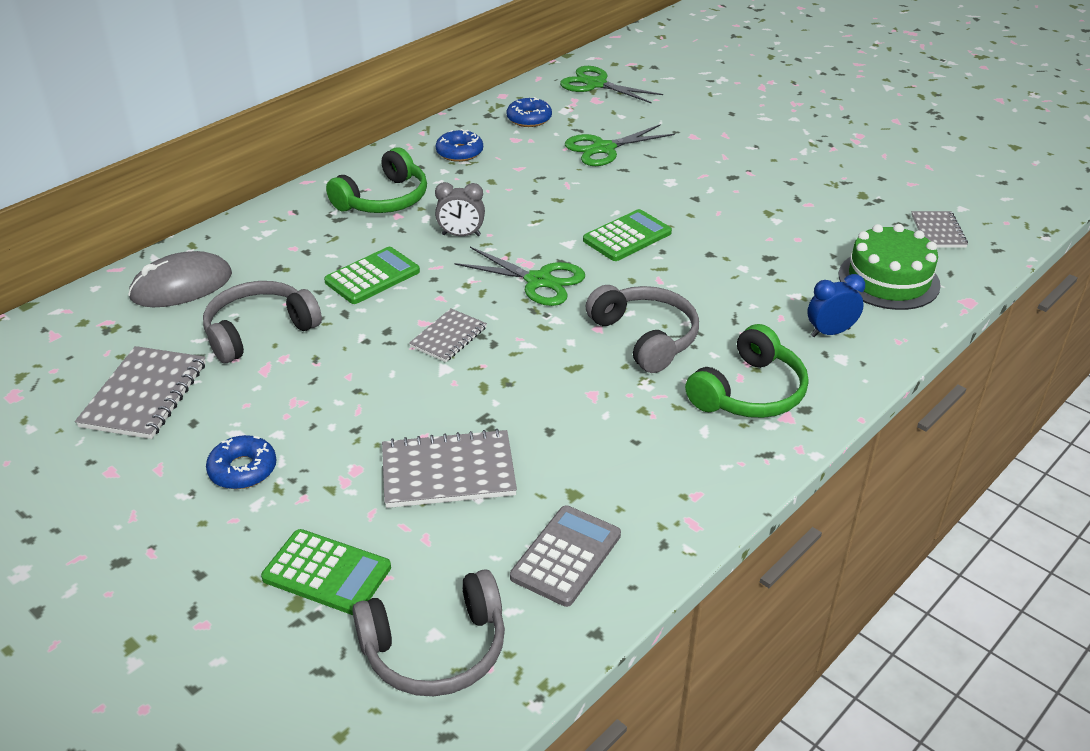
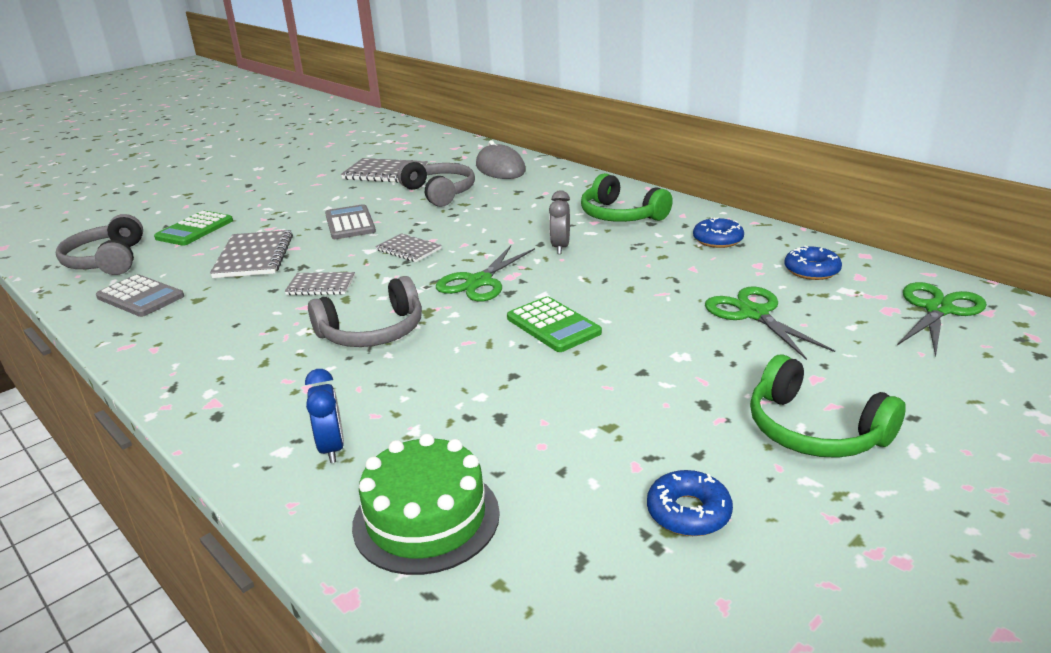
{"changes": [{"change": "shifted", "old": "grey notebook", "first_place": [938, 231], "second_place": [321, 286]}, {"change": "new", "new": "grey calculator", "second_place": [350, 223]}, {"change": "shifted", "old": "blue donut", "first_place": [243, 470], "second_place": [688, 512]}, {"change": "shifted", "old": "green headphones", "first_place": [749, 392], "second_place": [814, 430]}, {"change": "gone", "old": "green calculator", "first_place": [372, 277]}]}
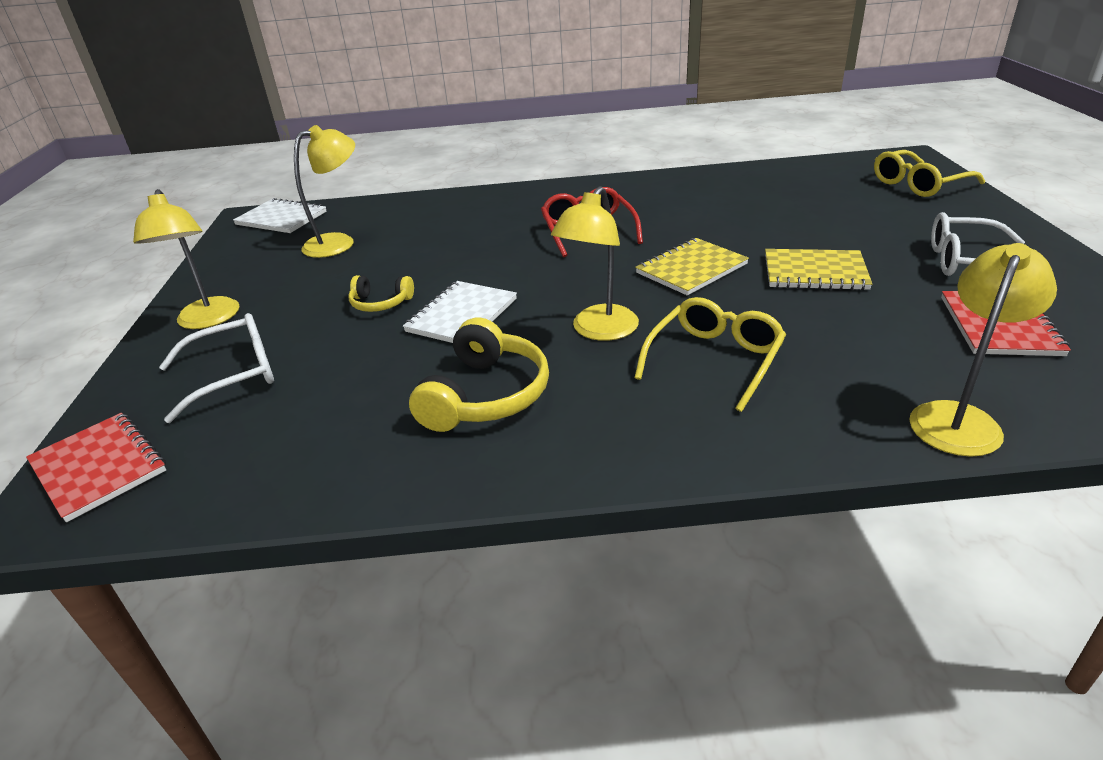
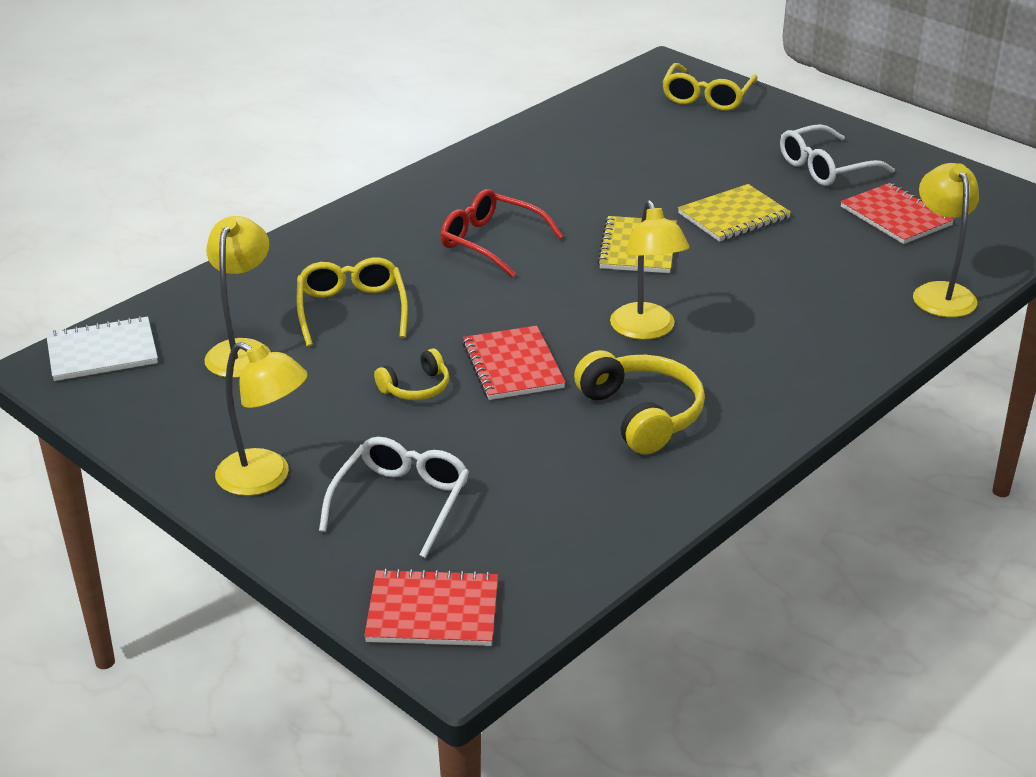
{"changes": [{"change": "shifted", "old": "yellow glasses", "first_place": [714, 359], "second_place": [351, 309]}, {"change": "repainted", "old": "white notebook", "new": "red notebook", "first_place": [462, 315], "second_place": [513, 366]}]}
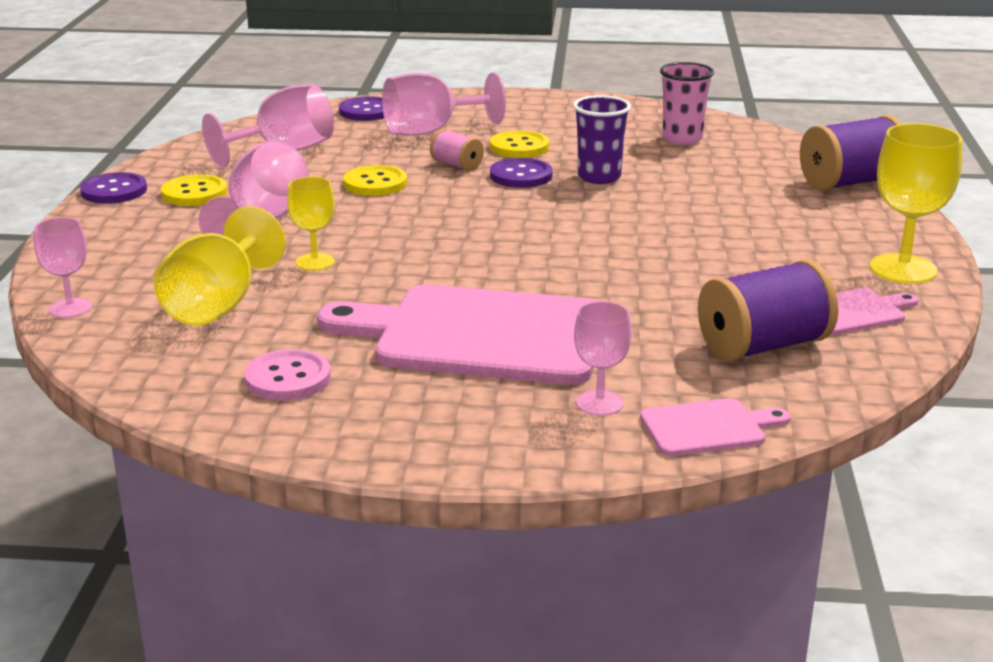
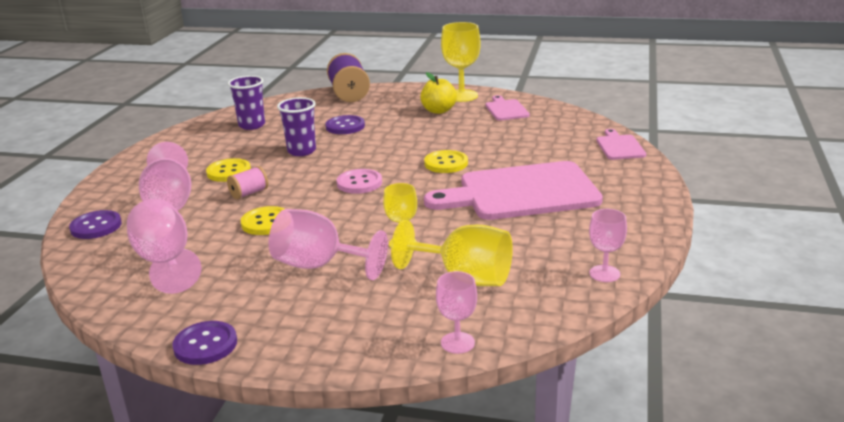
{"changes": [{"change": "repainted", "old": "pink cup", "new": "purple cup", "first_place": [682, 138], "second_place": [252, 125]}, {"change": "shifted", "old": "purple button", "first_place": [521, 175], "second_place": [345, 126]}, {"change": "shifted", "old": "pink button", "first_place": [288, 378], "second_place": [359, 183]}, {"change": "new", "new": "yellow apple", "second_place": [438, 110]}, {"change": "shifted", "old": "yellow button", "first_place": [194, 193], "second_place": [446, 163]}, {"change": "rotated", "old": "pink cutting board", "first_place": [480, 335], "second_place": [521, 192], "degrees": 60}, {"change": "shifted", "old": "pink goblet", "first_place": [599, 403], "second_place": [604, 273]}, {"change": "gone", "old": "purple spool", "first_place": [763, 346]}]}
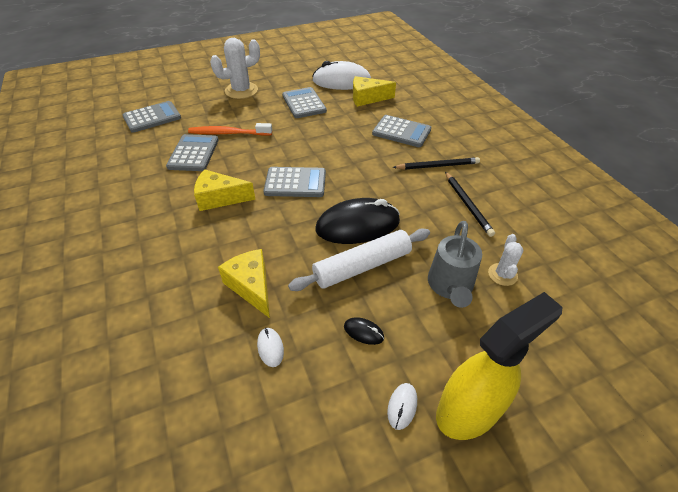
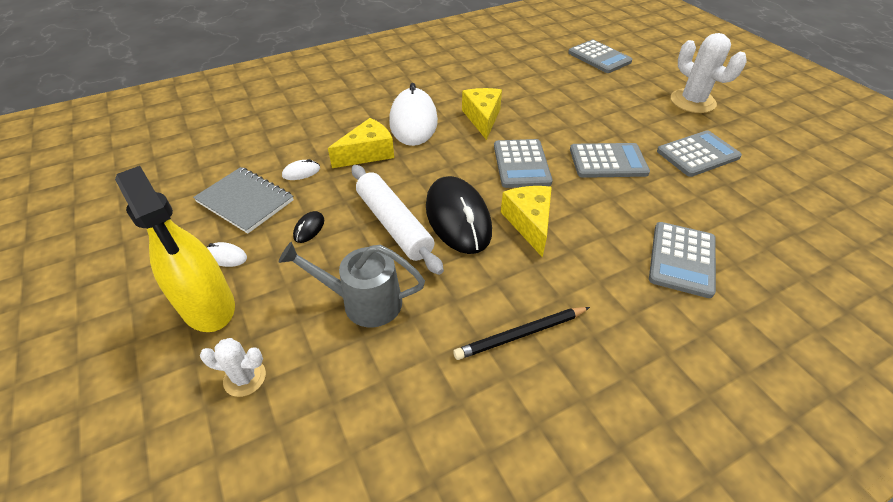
{"changes": [{"change": "new", "new": "grey notebook", "second_place": [245, 201]}, {"change": "shifted", "old": "white cactus", "first_place": [502, 274], "second_place": [245, 378]}, {"change": "shifted", "old": "white mouse", "first_place": [341, 81], "second_place": [413, 121]}, {"change": "shifted", "old": "yellow cheese", "first_place": [367, 98], "second_place": [529, 223]}, {"change": "shifted", "old": "grey calculator", "first_place": [193, 153], "second_place": [608, 161]}, {"change": "gone", "old": "orange toothbrush", "first_place": [228, 133]}, {"change": "gone", "old": "black pencil", "first_place": [437, 166]}]}
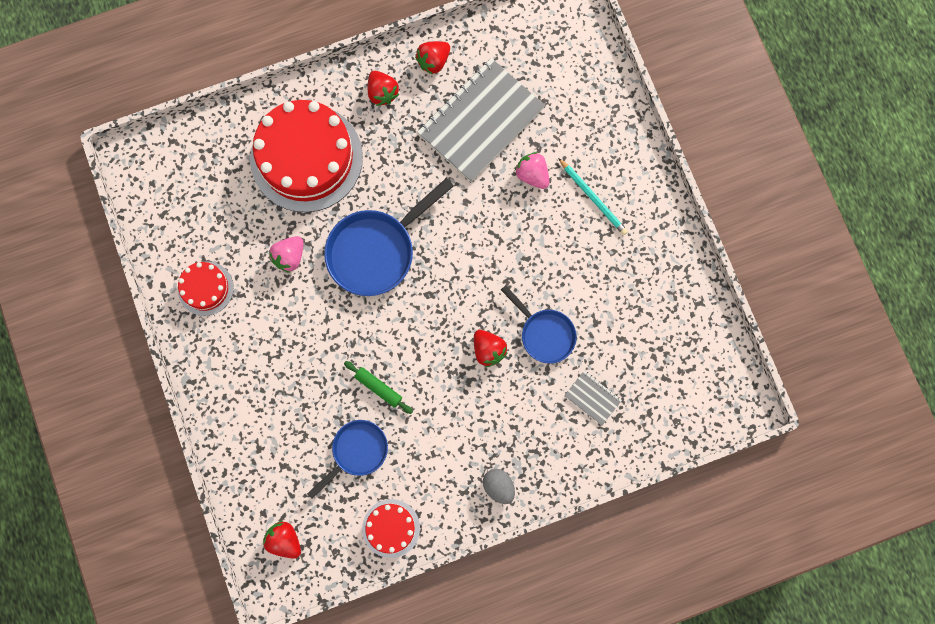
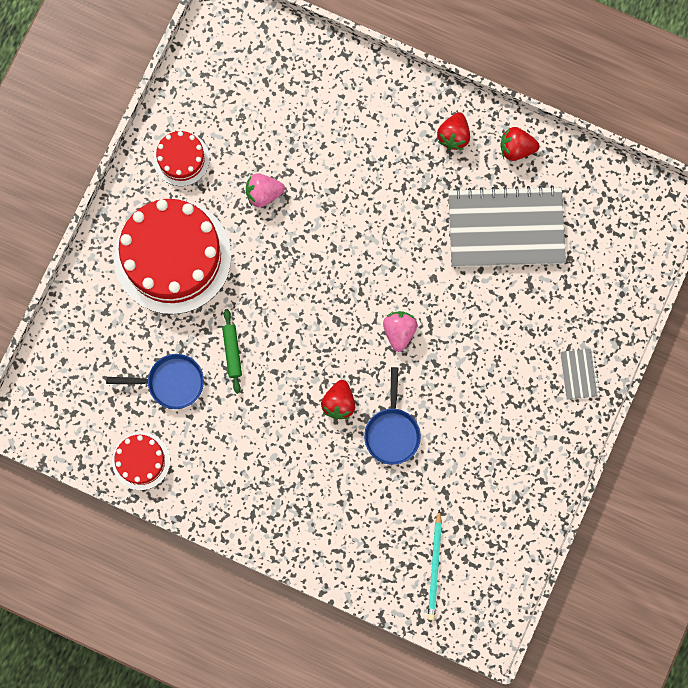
{"changes": [{"change": "shifted", "old": "red cake", "first_place": [306, 158], "second_place": [172, 256]}, {"change": "shifted", "old": "pink strawberry", "first_place": [532, 175], "second_place": [399, 332]}, {"change": "shifted", "old": "turquoise pencil", "first_place": [593, 197], "second_place": [435, 566]}, {"change": "shifted", "old": "grey notebook", "first_place": [592, 398], "second_place": [579, 374]}, {"change": "gone", "old": "red strawberry", "first_place": [284, 540]}, {"change": "gone", "old": "blue pan", "first_place": [376, 250]}, {"change": "gone", "old": "grey egg", "first_place": [498, 486]}]}
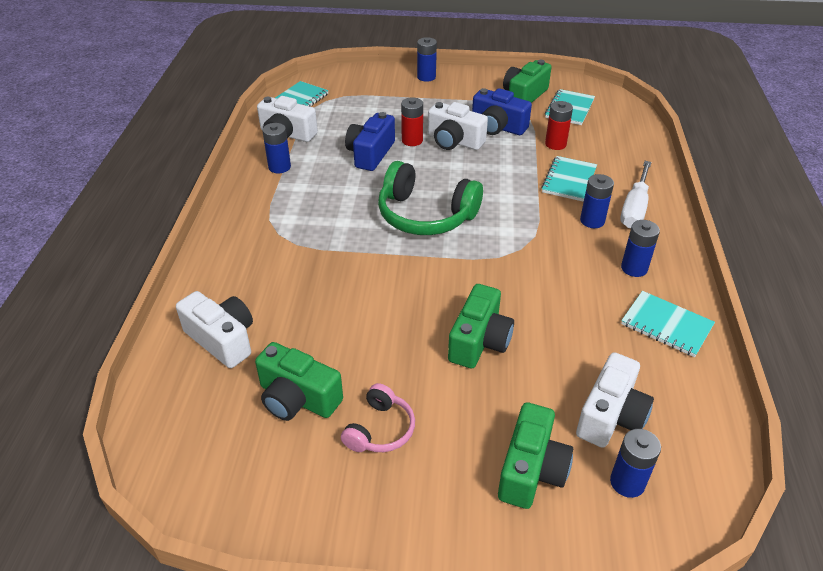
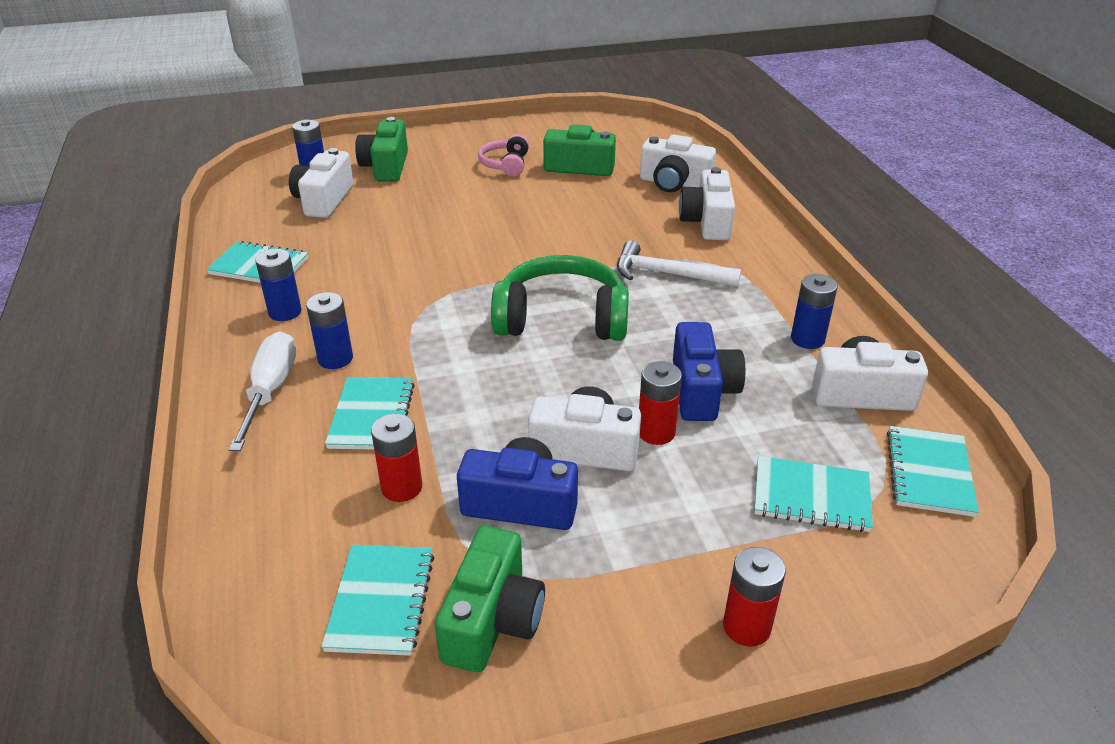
{"changes": [{"change": "new", "new": "white hammer", "second_place": [668, 274]}, {"change": "new", "new": "white camera", "second_place": [707, 222]}, {"change": "repainted", "old": "blue battery", "new": "red battery", "first_place": [426, 77], "second_place": [746, 627]}, {"change": "new", "new": "turquoise notebook", "second_place": [811, 496]}, {"change": "gone", "old": "green camera", "first_place": [479, 341]}]}
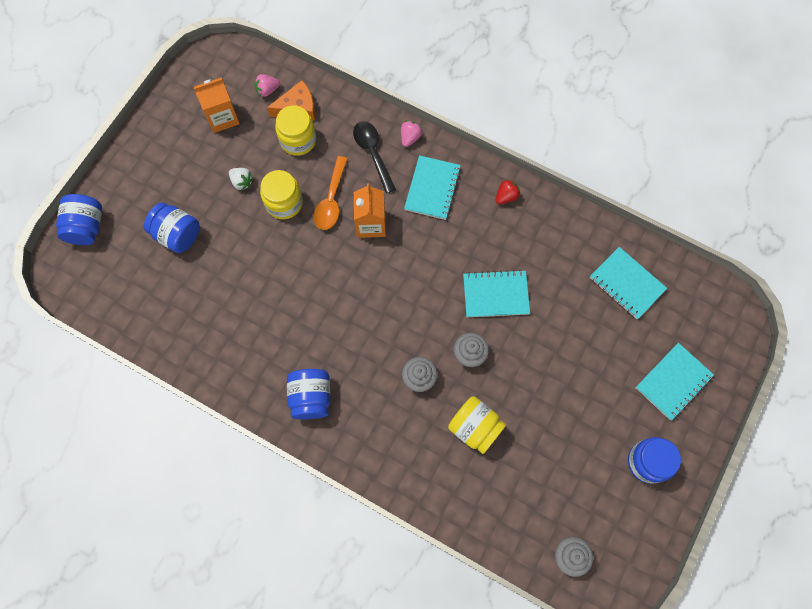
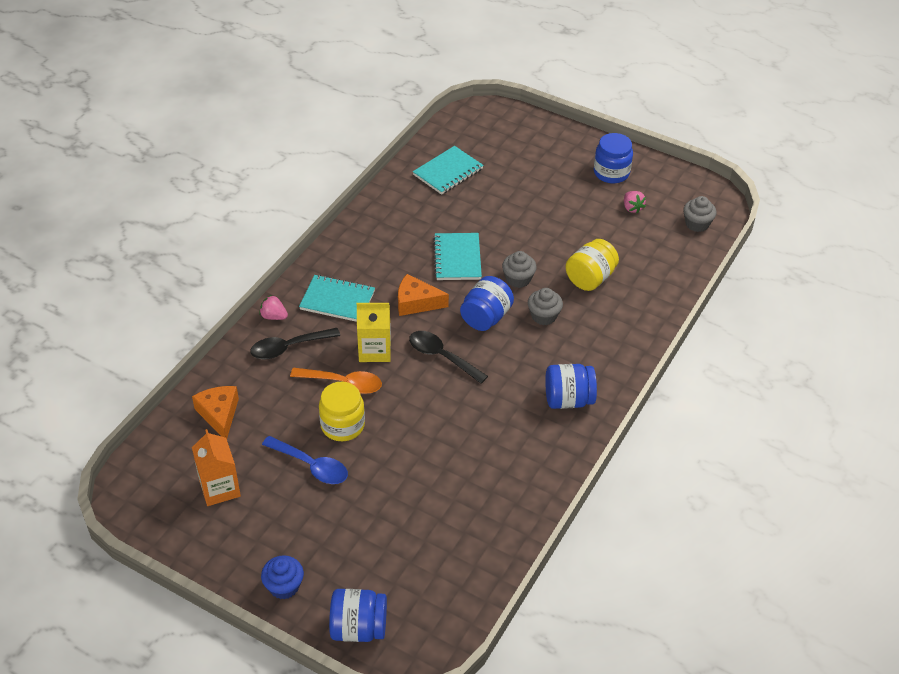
{"changes": [{"change": "new", "new": "blue cupcake", "second_place": [284, 586]}, {"change": "swapped", "old": "white strawberry", "new": "blue spoon", "first_place": [242, 182], "second_place": [311, 466]}, {"change": "repainted", "old": "orange carton", "new": "yellow carton", "first_place": [371, 224], "second_place": [374, 350]}, {"change": "new", "new": "orange cheese", "second_place": [416, 302]}, {"change": "new", "new": "black spoon", "second_place": [441, 356]}, {"change": "shifted", "old": "blue jar", "first_place": [177, 235], "second_place": [486, 317]}, {"change": "shifted", "old": "pink strawberry", "first_place": [267, 90], "second_place": [632, 208]}, {"change": "gone", "old": "yellow jar", "first_place": [298, 140]}, {"change": "gone", "old": "red strawberry", "first_place": [506, 196]}, {"change": "gone", "old": "turquoise notebook", "first_place": [673, 382]}]}
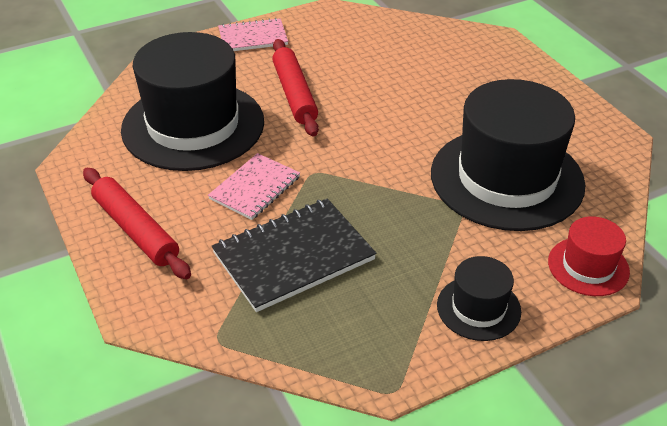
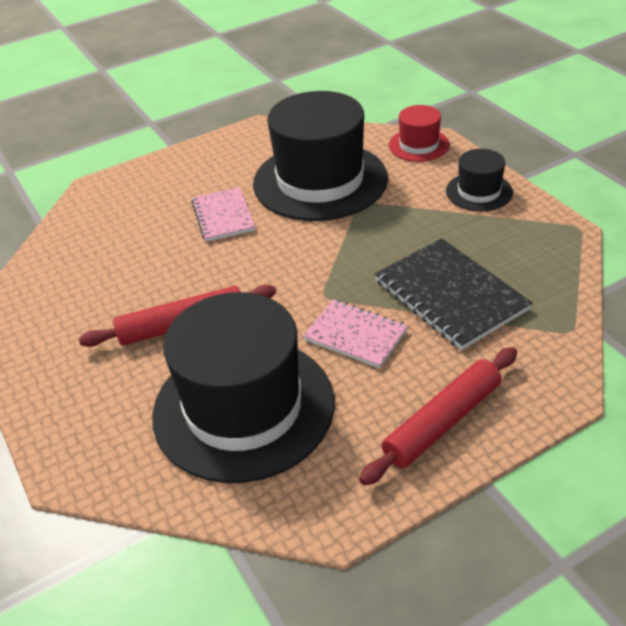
{"changes": [{"change": "shifted", "old": "pink notebook", "first_place": [253, 37], "second_place": [223, 216]}]}
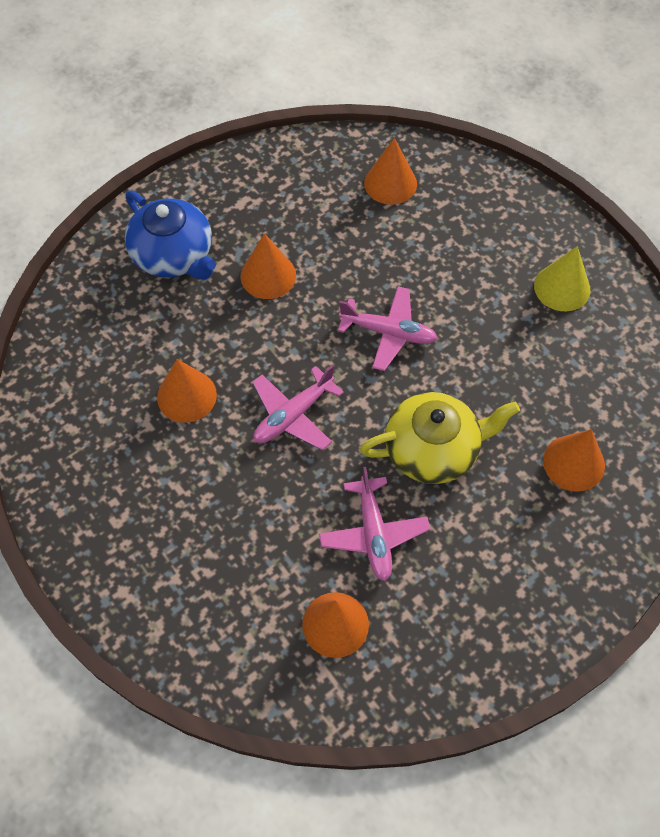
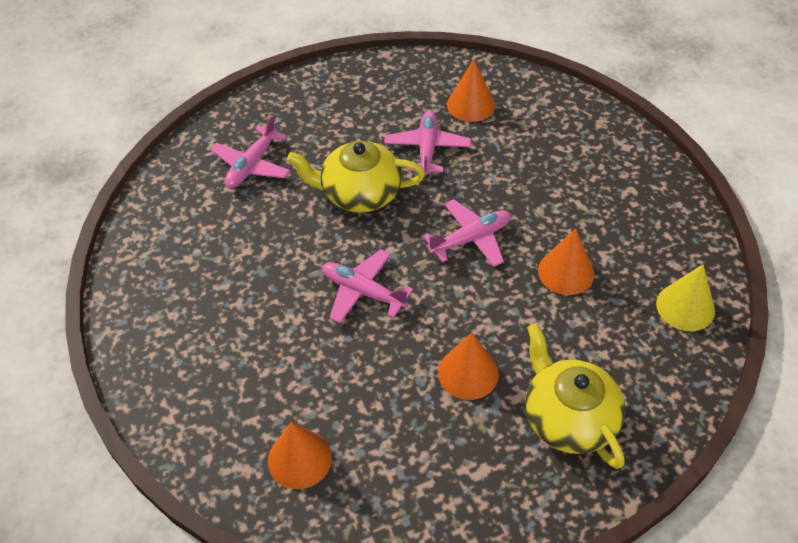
{"changes": [{"change": "swapped", "old": "orange cone", "new": "pink plane", "first_place": [573, 463], "second_place": [252, 165]}, {"change": "repainted", "old": "blue teapot", "new": "yellow teapot", "first_place": [174, 255], "second_place": [568, 417]}, {"change": "shifted", "old": "yellow cone", "first_place": [562, 287], "second_place": [685, 307]}]}
